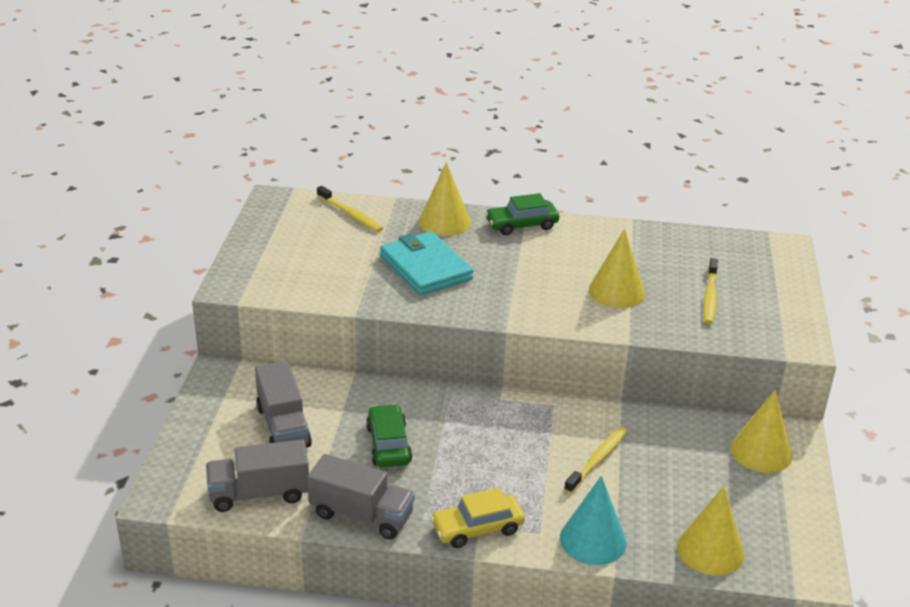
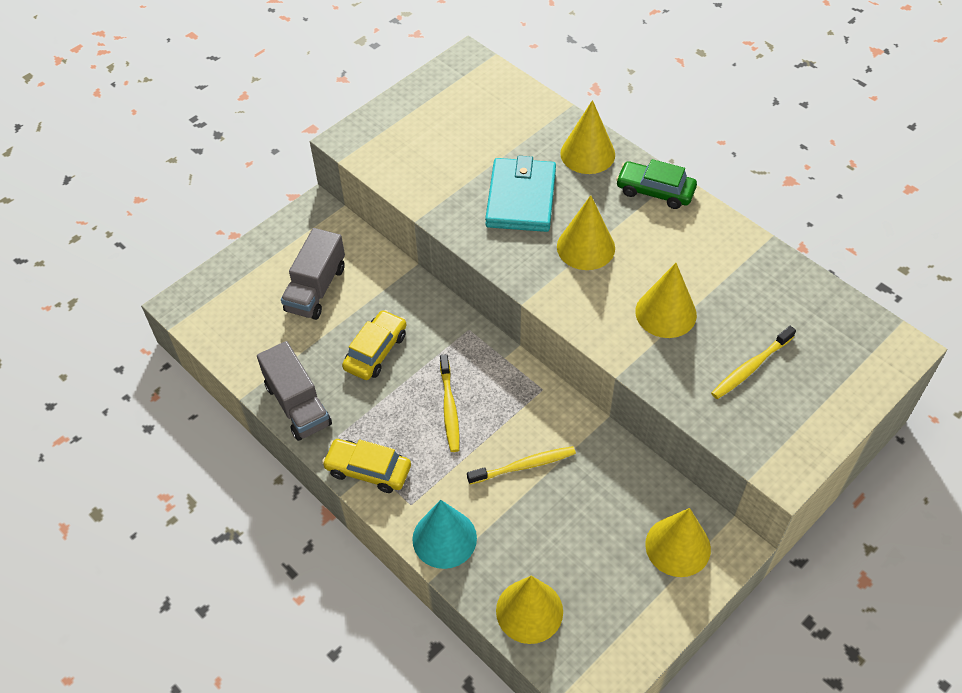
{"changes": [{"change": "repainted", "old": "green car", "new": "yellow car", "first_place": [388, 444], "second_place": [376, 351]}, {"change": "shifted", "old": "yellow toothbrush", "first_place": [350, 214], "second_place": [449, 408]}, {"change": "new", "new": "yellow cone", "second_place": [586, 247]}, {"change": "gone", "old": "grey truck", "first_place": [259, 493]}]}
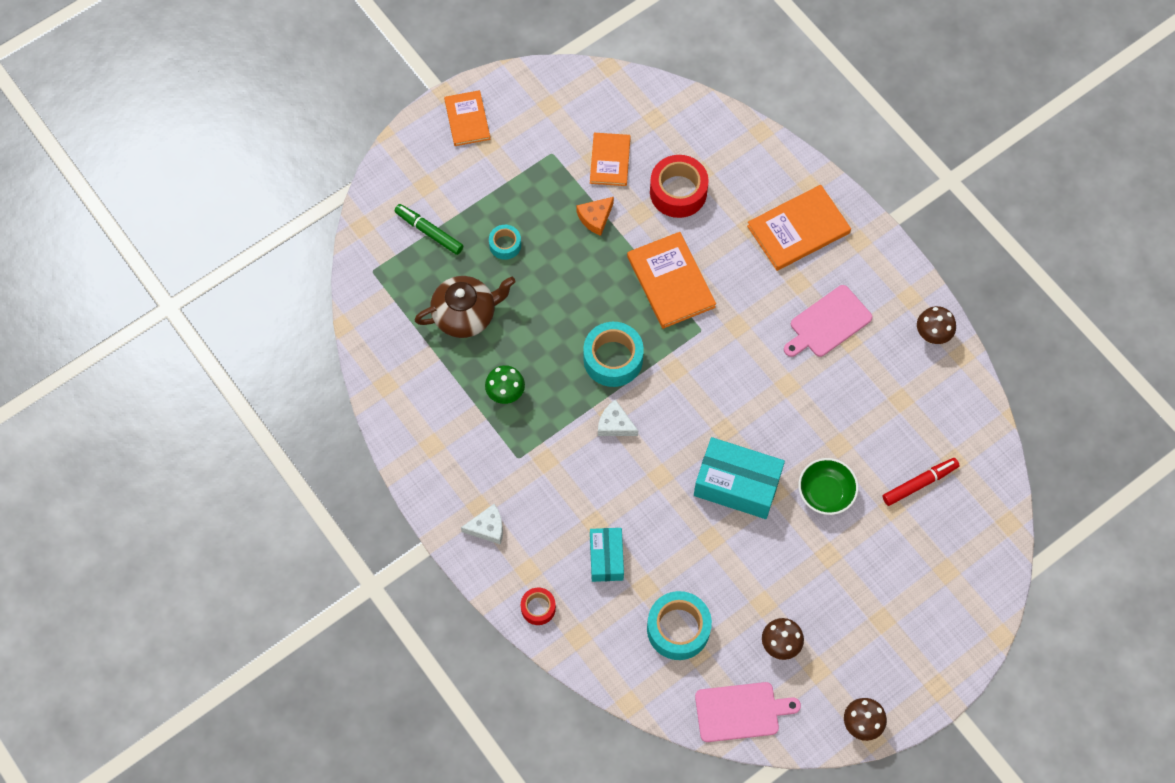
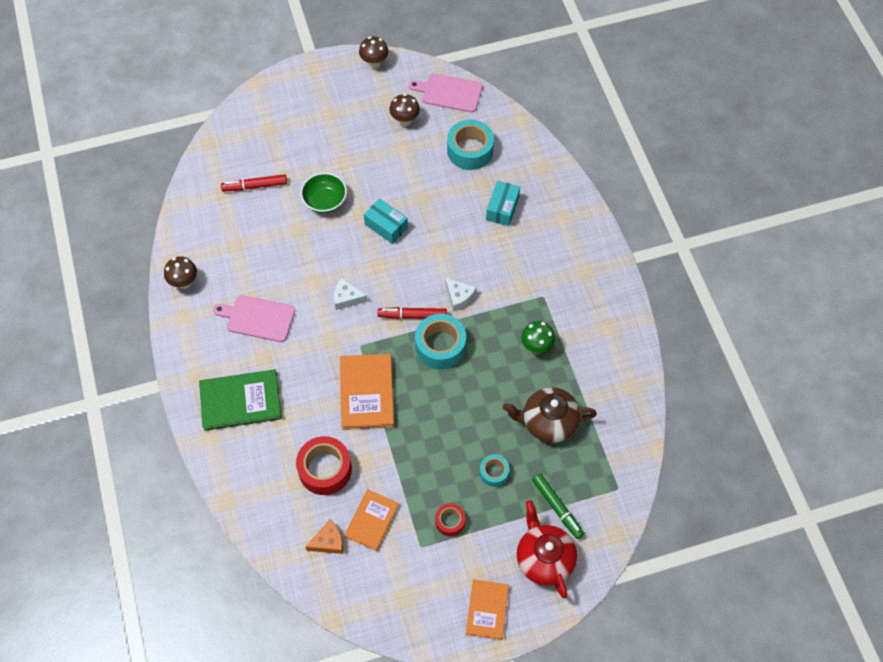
{"changes": [{"change": "repainted", "old": "orange book", "new": "green book", "first_place": [798, 229], "second_place": [240, 401]}, {"change": "rotated", "old": "pink cutting board", "first_place": [828, 323], "second_place": [258, 318], "degrees": -150}, {"change": "shifted", "old": "orange cheese", "first_place": [595, 218], "second_place": [328, 541]}, {"change": "shifted", "old": "white cheese", "first_place": [487, 528], "second_place": [347, 298]}, {"change": "scaled", "old": "turquoise box", "first_place": [737, 485], "second_place": [386, 226], "factor": 0.61}, {"change": "new", "new": "red marker", "second_place": [413, 316]}, {"change": "shifted", "old": "red tape", "first_place": [538, 608], "second_place": [450, 521]}, {"change": "new", "new": "red teapot", "second_place": [544, 558]}]}
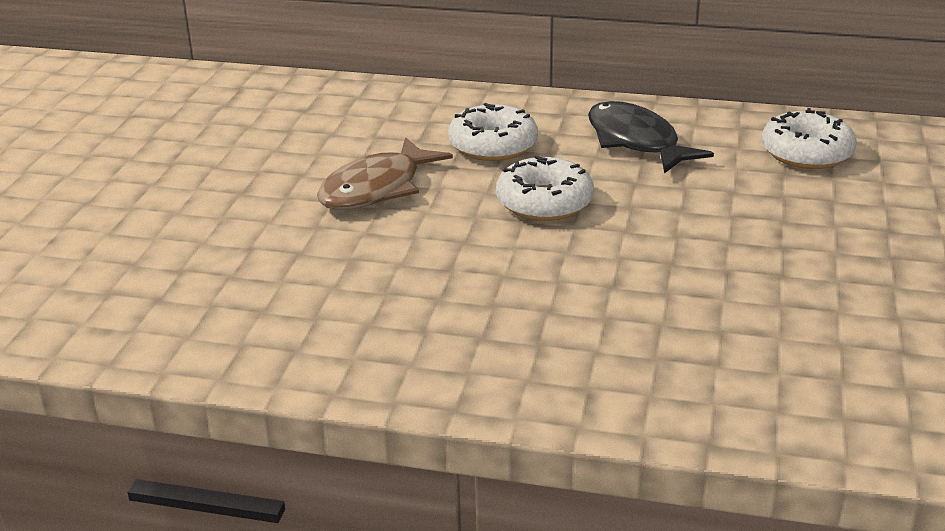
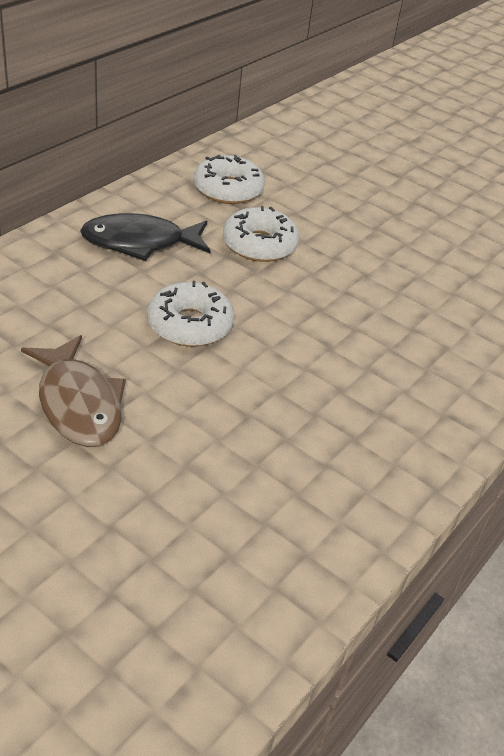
{"changes": [{"change": "shifted", "old": "white donut", "first_place": [493, 145], "second_place": [259, 244]}]}
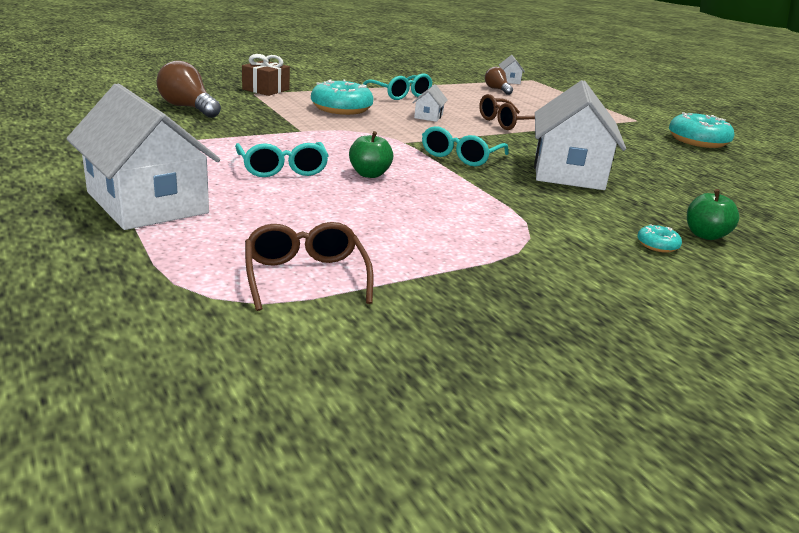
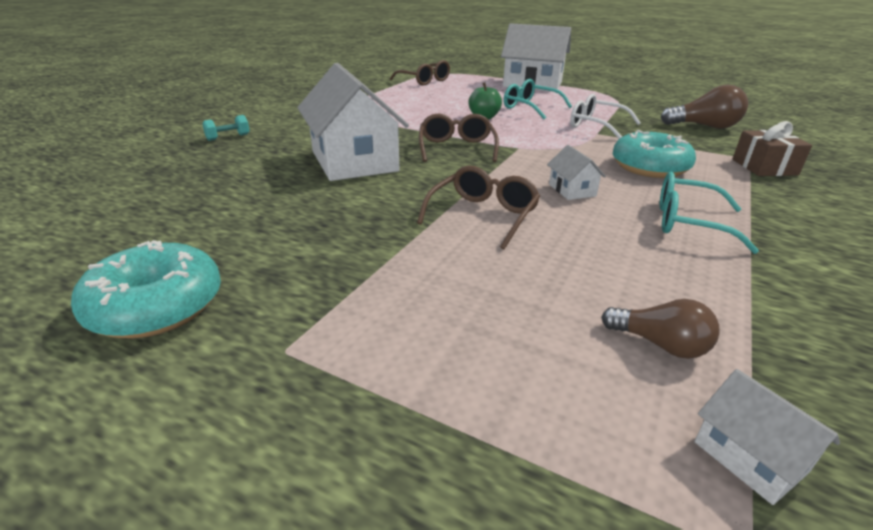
{"changes": [{"change": "swapped", "old": "green apple", "new": "turquoise dumbbell", "first_place": [705, 235], "second_place": [228, 137]}, {"change": "repainted", "old": "turquoise glasses", "new": "brown glasses", "first_place": [461, 156], "second_place": [456, 148]}, {"change": "new", "new": "white glasses", "second_place": [596, 126]}, {"change": "gone", "old": "turquoise donut", "first_place": [657, 245]}]}
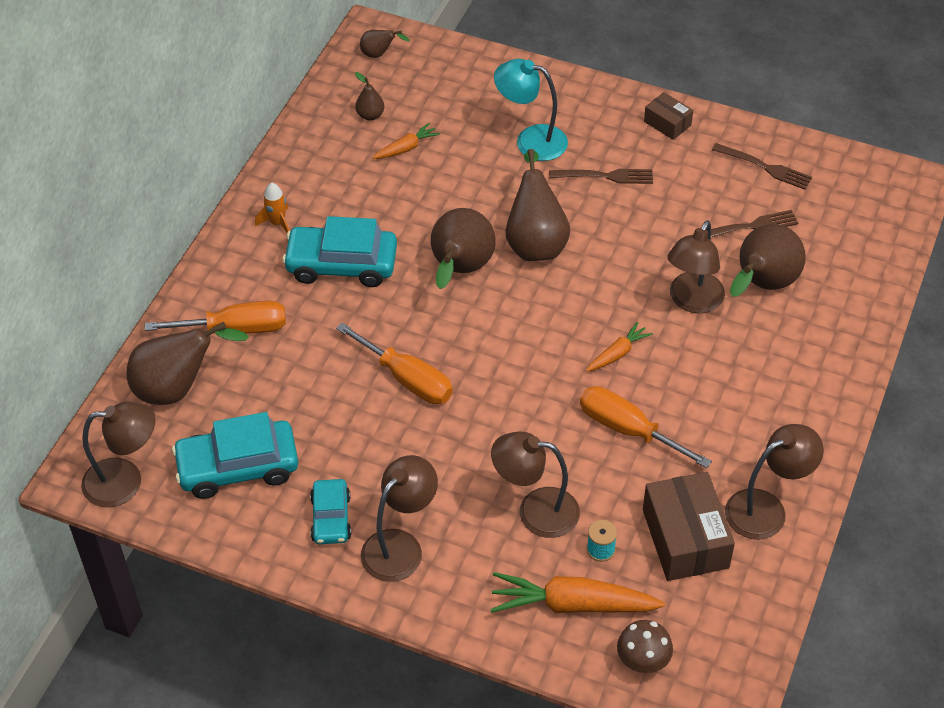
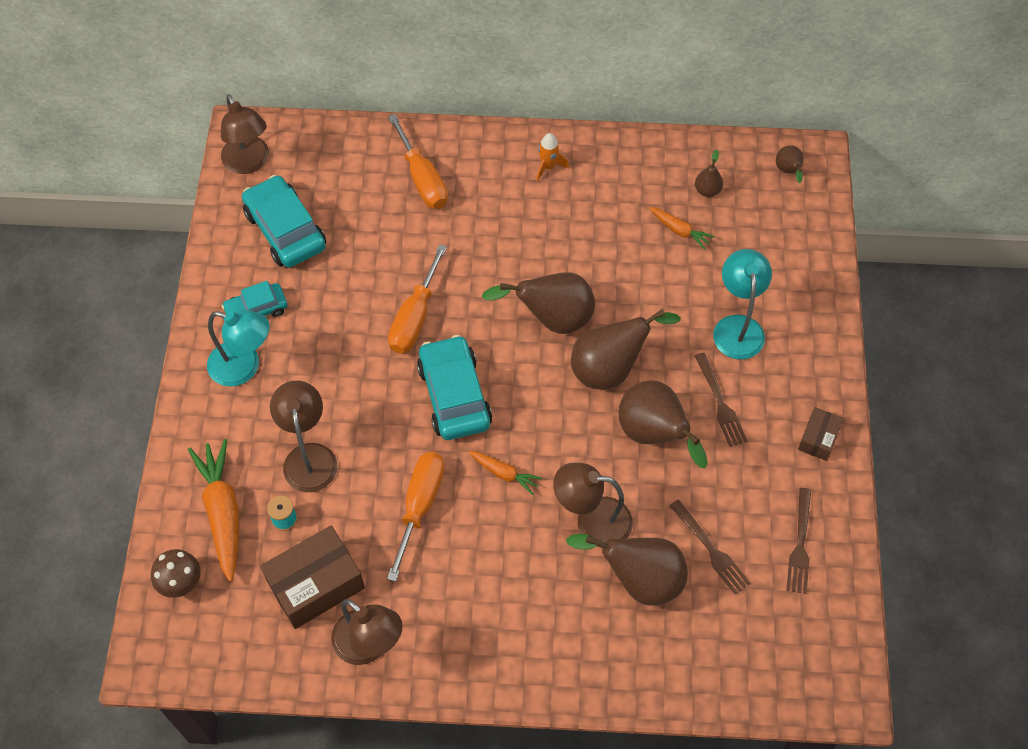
{"changes": [{"change": "repainted", "old": "brown lamp", "new": "turquoise lamp", "first_place": [400, 546], "second_place": [244, 367]}, {"change": "shifted", "old": "turquoise car", "first_place": [341, 264], "second_place": [454, 395]}, {"change": "shifted", "old": "brown pear", "first_place": [178, 388], "second_place": [654, 434]}]}
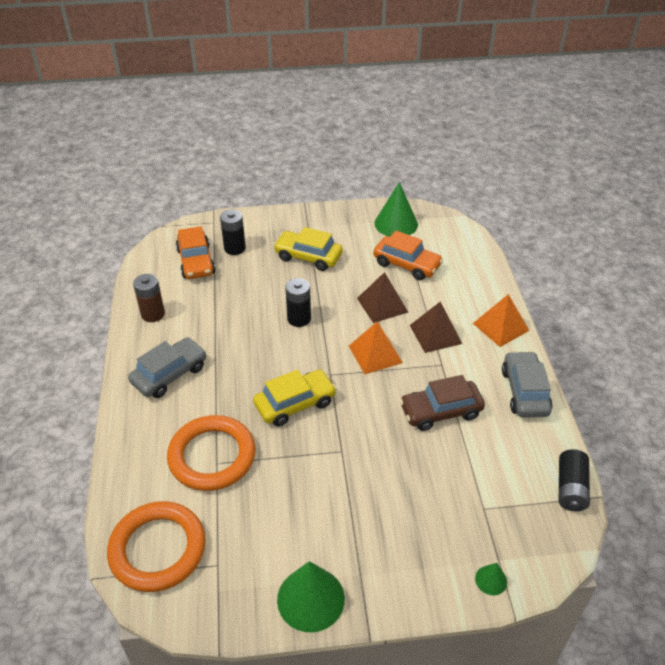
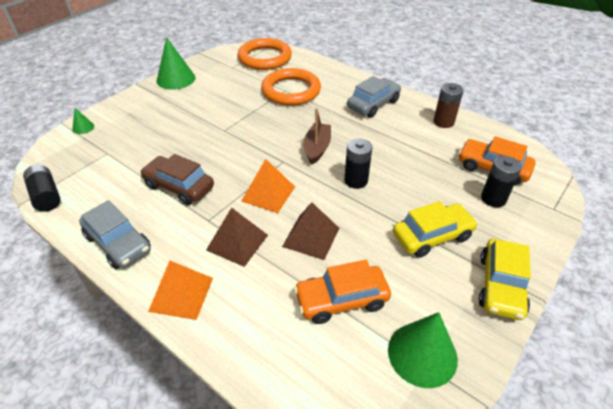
{"changes": [{"change": "rotated", "old": "brown car", "first_place": [441, 411], "second_place": [179, 186], "degrees": -90}, {"change": "new", "new": "brown boat", "second_place": [317, 148]}, {"change": "rotated", "old": "grey car", "first_place": [170, 374], "second_place": [373, 104], "degrees": -135}, {"change": "shifted", "old": "yellow car", "first_place": [295, 404], "second_place": [501, 285]}]}
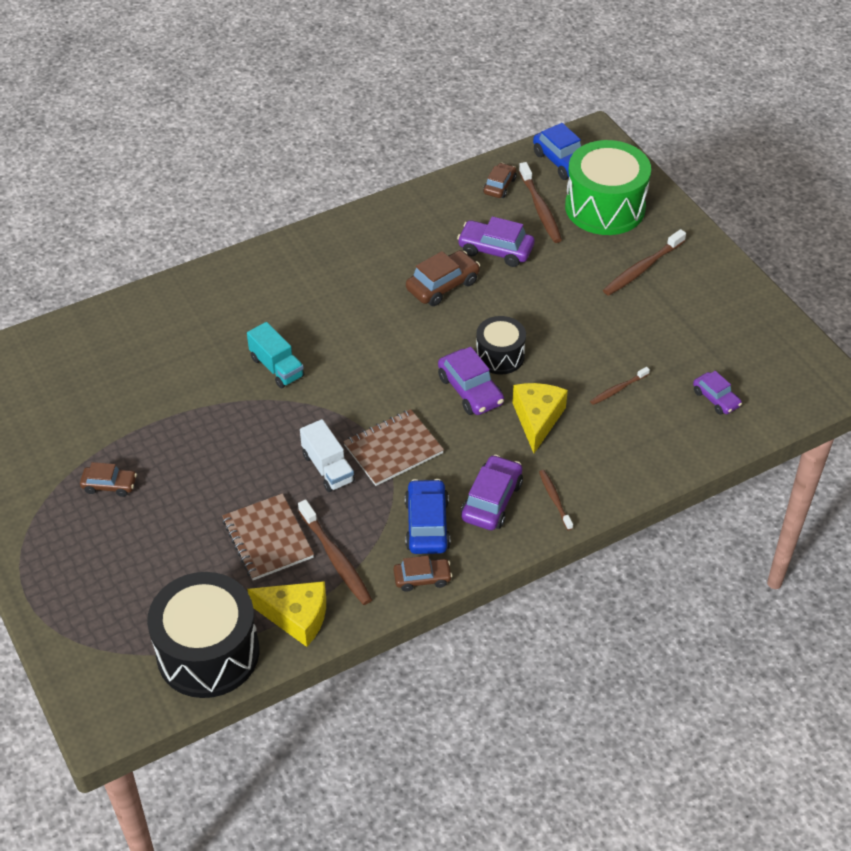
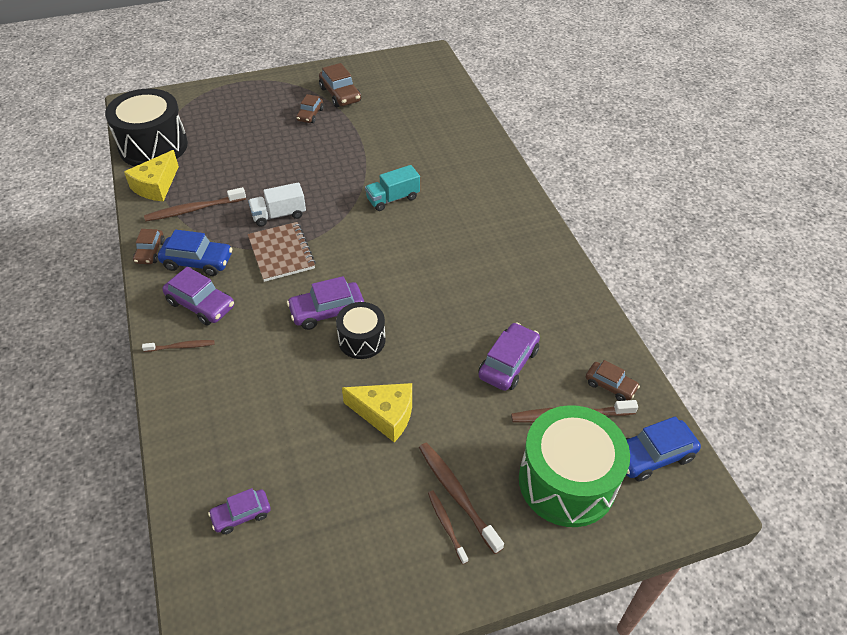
{"changes": [{"change": "shifted", "old": "brown car", "first_place": [442, 285], "second_place": [340, 94]}, {"change": "shifted", "old": "yellow cheese", "first_place": [537, 419], "second_place": [385, 415]}, {"change": "shifted", "old": "brown toothbrush", "first_place": [618, 389], "second_place": [446, 525]}, {"change": "gone", "old": "brown notebook", "first_place": [268, 539]}]}
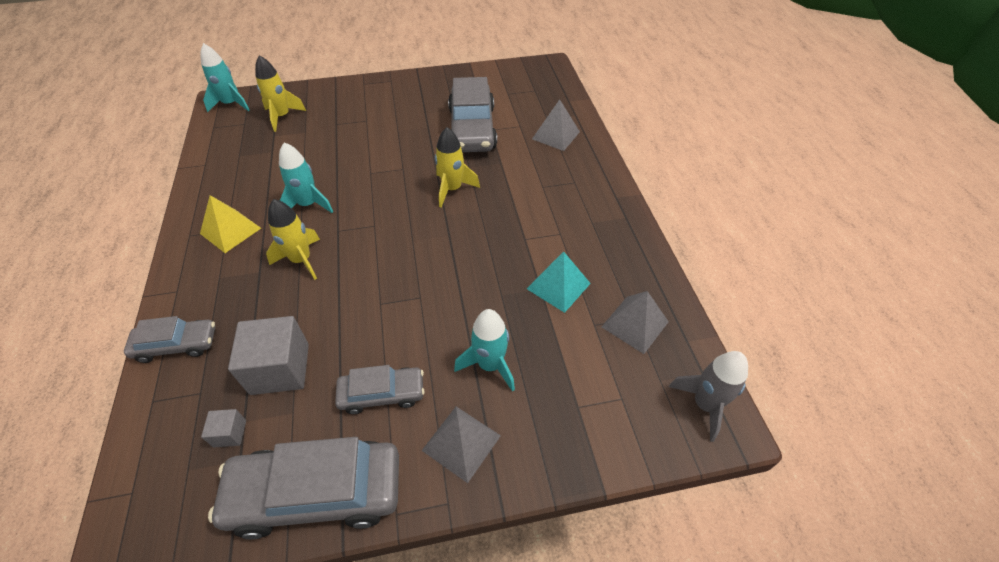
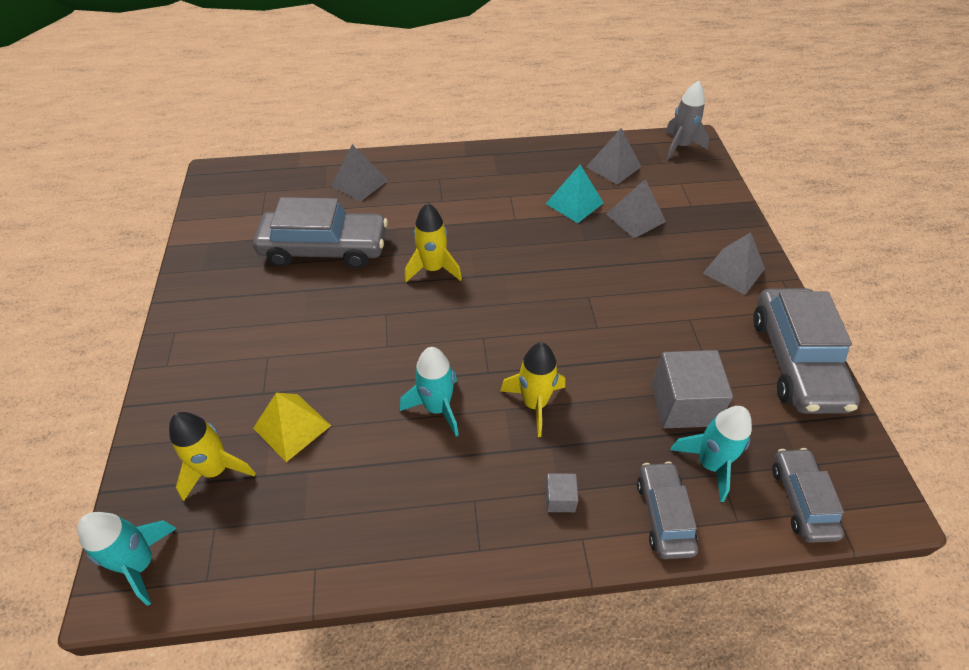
{"changes": [{"change": "shifted", "old": "yellow pyramid", "first_place": [230, 230], "second_place": [292, 426]}, {"change": "shifted", "old": "grey cube", "first_place": [230, 433], "second_place": [560, 498]}, {"change": "new", "new": "grey pyramid", "second_place": [635, 218]}, {"change": "shifted", "old": "turquoise rocket", "first_place": [490, 365], "second_place": [709, 464]}, {"change": "shifted", "old": "grey car", "first_place": [382, 394], "second_place": [802, 500]}]}
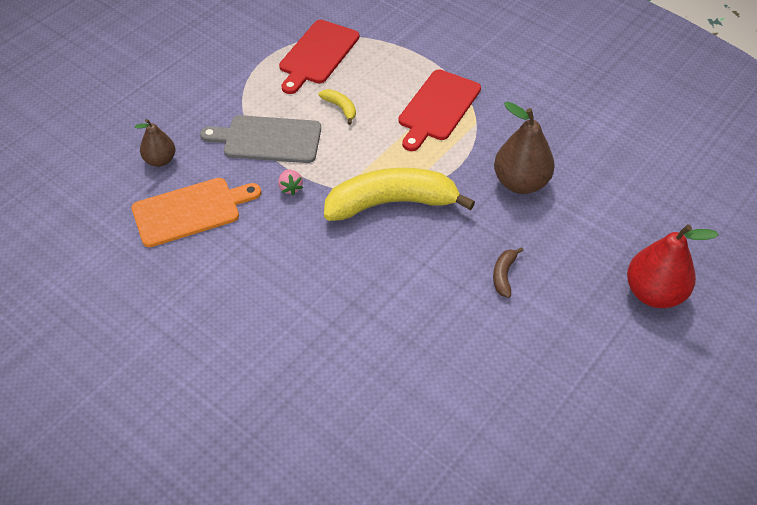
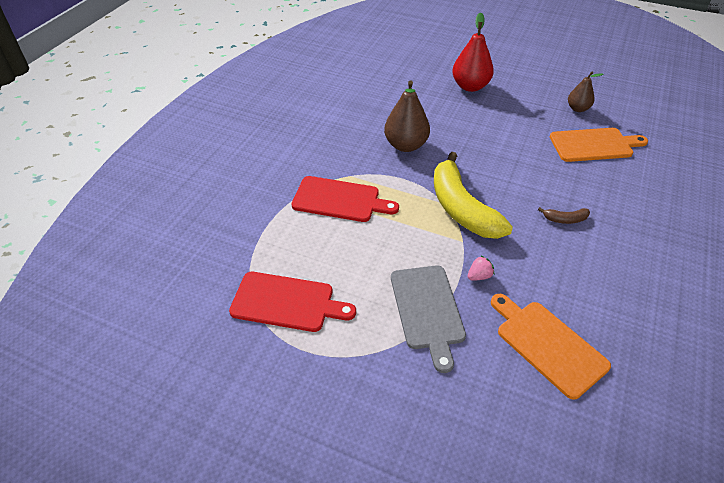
{"changes": [{"change": "shifted", "old": "brown banana", "first_place": [504, 275], "second_place": [565, 219]}, {"change": "new", "new": "orange cutting board", "second_place": [594, 145]}, {"change": "shifted", "old": "brown pear", "first_place": [160, 160], "second_place": [577, 109]}, {"change": "gone", "old": "yellow banana", "first_place": [340, 108]}]}
